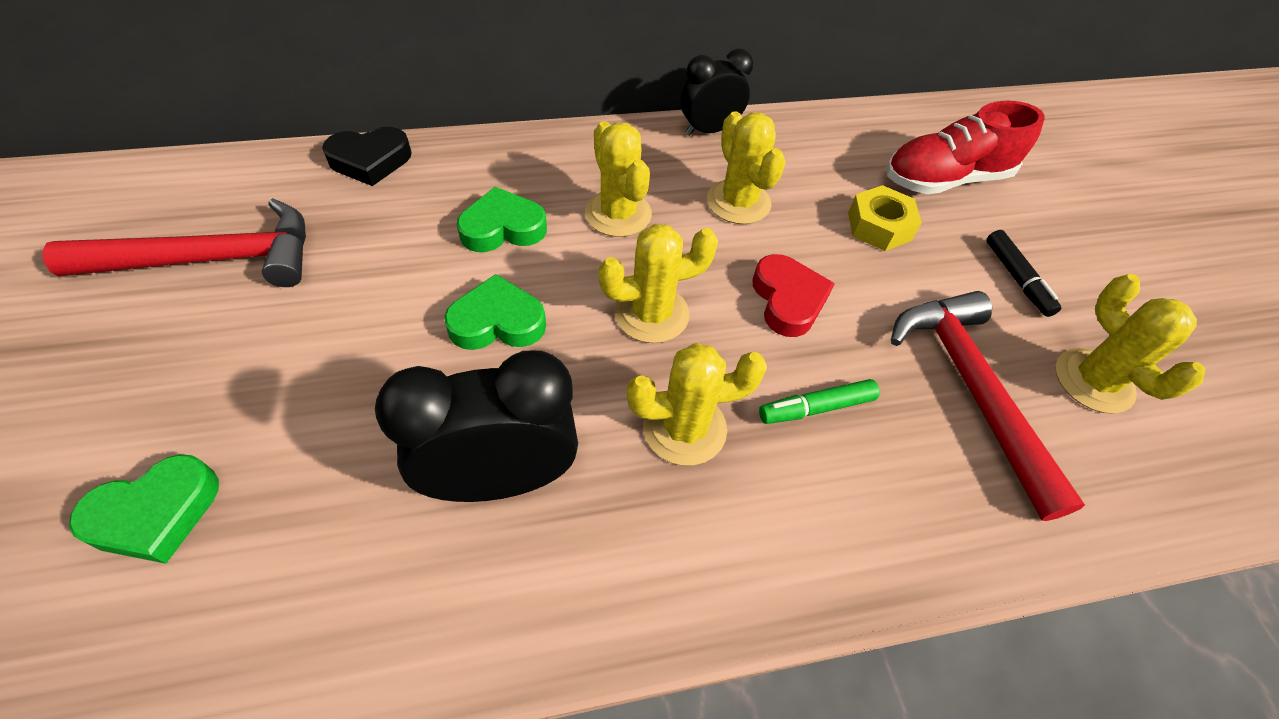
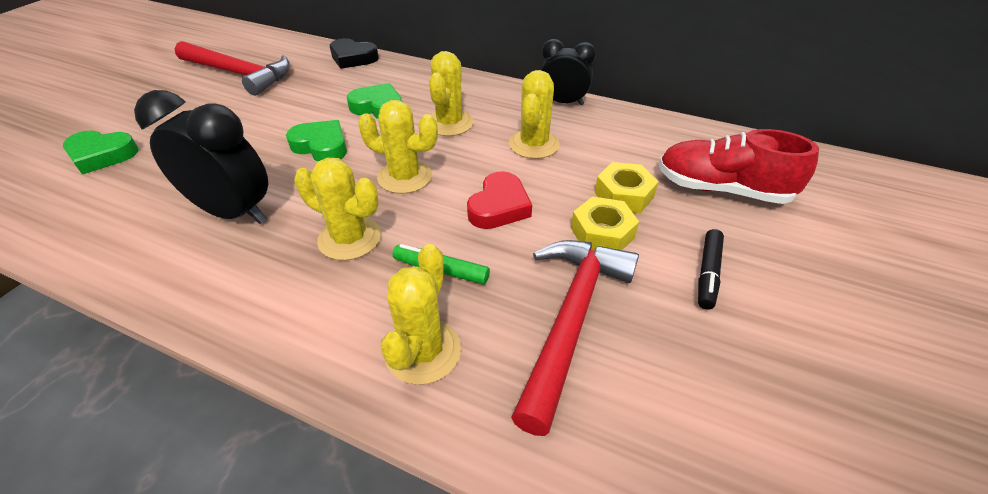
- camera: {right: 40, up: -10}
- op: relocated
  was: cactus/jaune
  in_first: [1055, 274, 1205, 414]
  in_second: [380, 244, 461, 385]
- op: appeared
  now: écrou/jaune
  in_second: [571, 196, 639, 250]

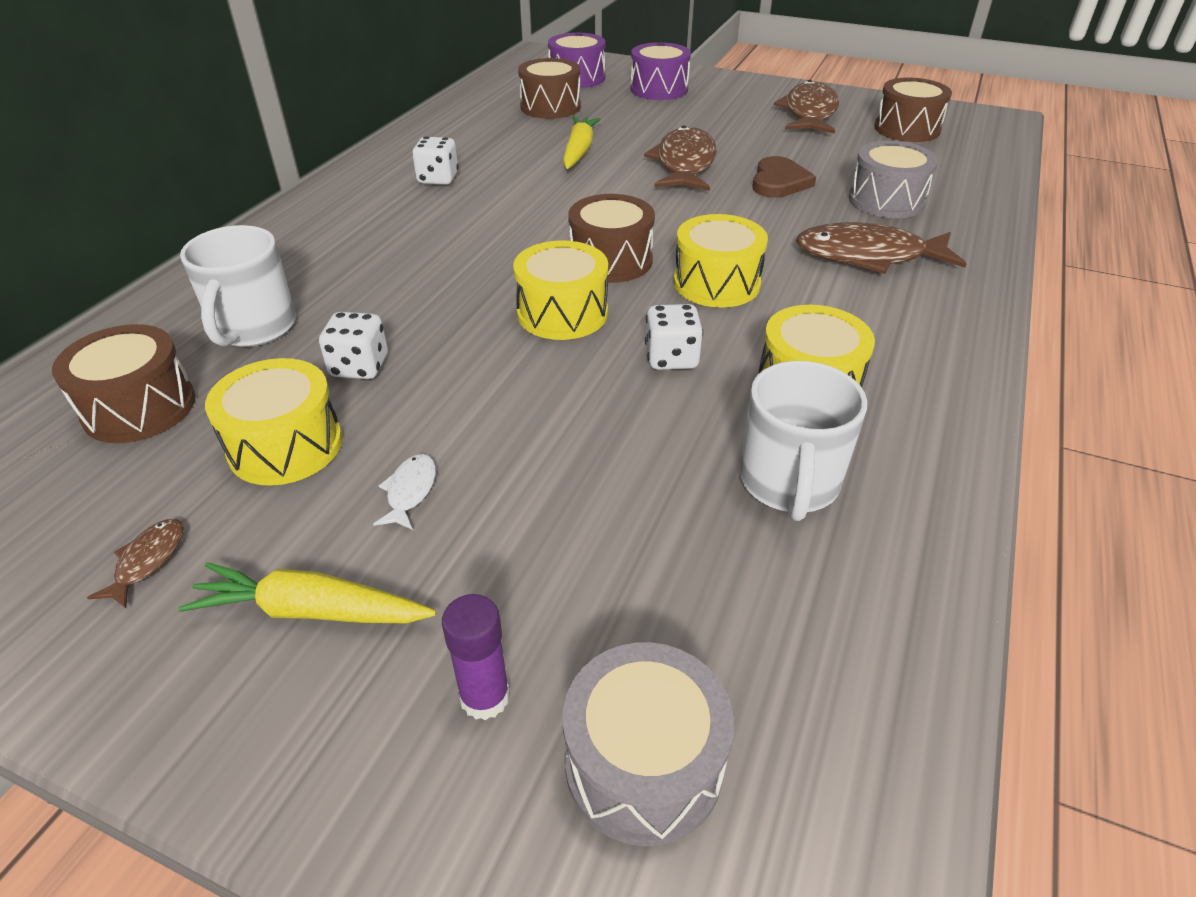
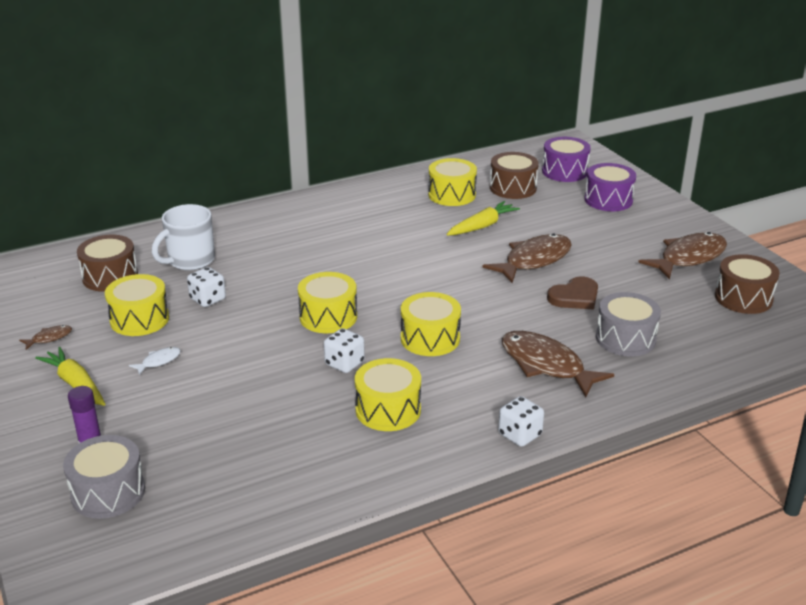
- camera: {right: 40, up: -10}
- op: appeared
  now: tambour/jaune
  in_second: [428, 158, 477, 206]
- op: relocated
  was: dé/blanc
  in_first: [412, 136, 459, 185]
  in_second: [498, 396, 544, 447]
- op: missing
  was: tambour/marron
  in_first: [568, 194, 655, 283]
- op: missing
  was: tasse/blanc
  in_first: [740, 361, 867, 521]

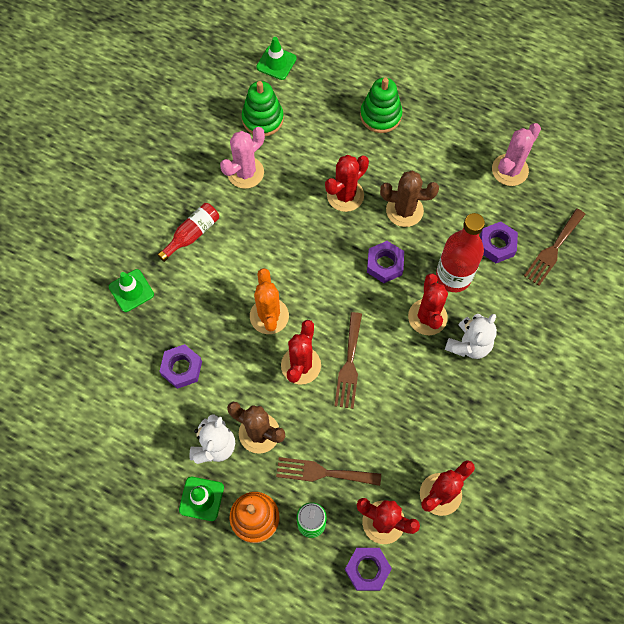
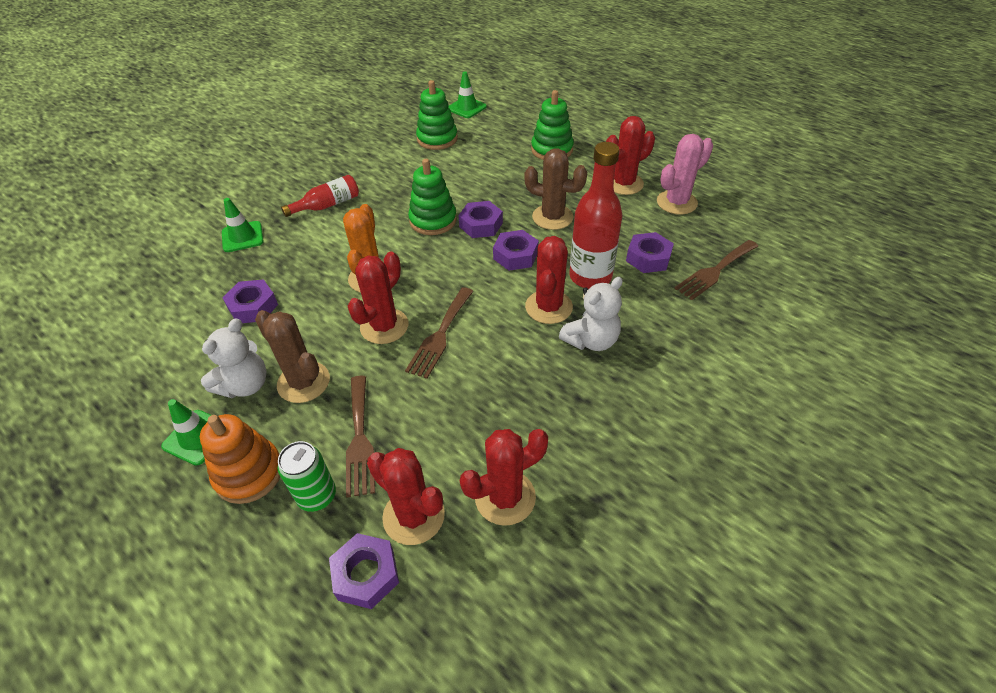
- camera: {right: 15, up: -20}
- op: spun
  was: fourchette/marron
  in_first: [276, 457, 381, 486]
  in_second: [346, 376, 375, 497]
  clockwise: -120
- op: appeared
  now: jouet à empiler/vert
  in_second: [408, 159, 457, 235]
- op: appeared
  now: écrou/violet
  in_second: [458, 201, 503, 238]
- op: relocated
  was: cactus/rouge
  in_first: [325, 155, 369, 212]
  in_second: [606, 116, 655, 195]
- op: missing
  was: cactus/rose
  in_first: [220, 127, 265, 189]

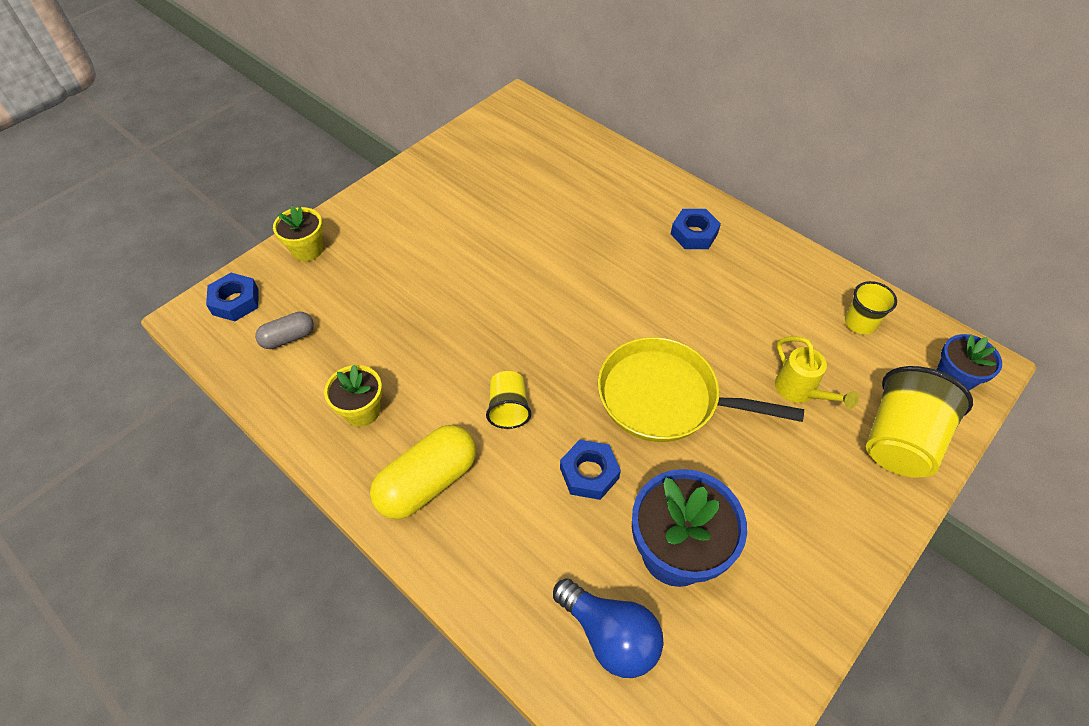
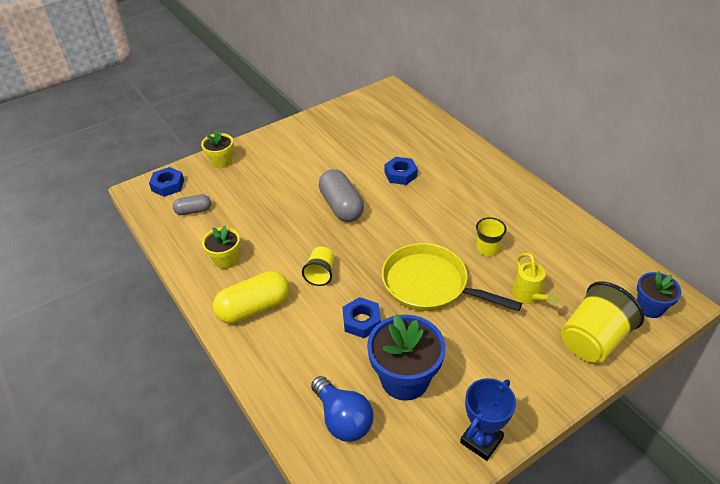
- camera: {right: 15, up: -10}
- op: appeared
  now: gélule/gris
  in_second: [319, 169, 364, 222]
- op: relocated
  was: écrou/bleu
  in_first: [671, 209, 721, 249]
  in_second: [385, 157, 418, 185]
- op: appeared
  now: trophée/bleu
  in_second: [460, 378, 516, 461]
- op: relocated
  was: gobelet/jaune
  in_first: [845, 281, 897, 334]
  in_second: [476, 217, 507, 256]

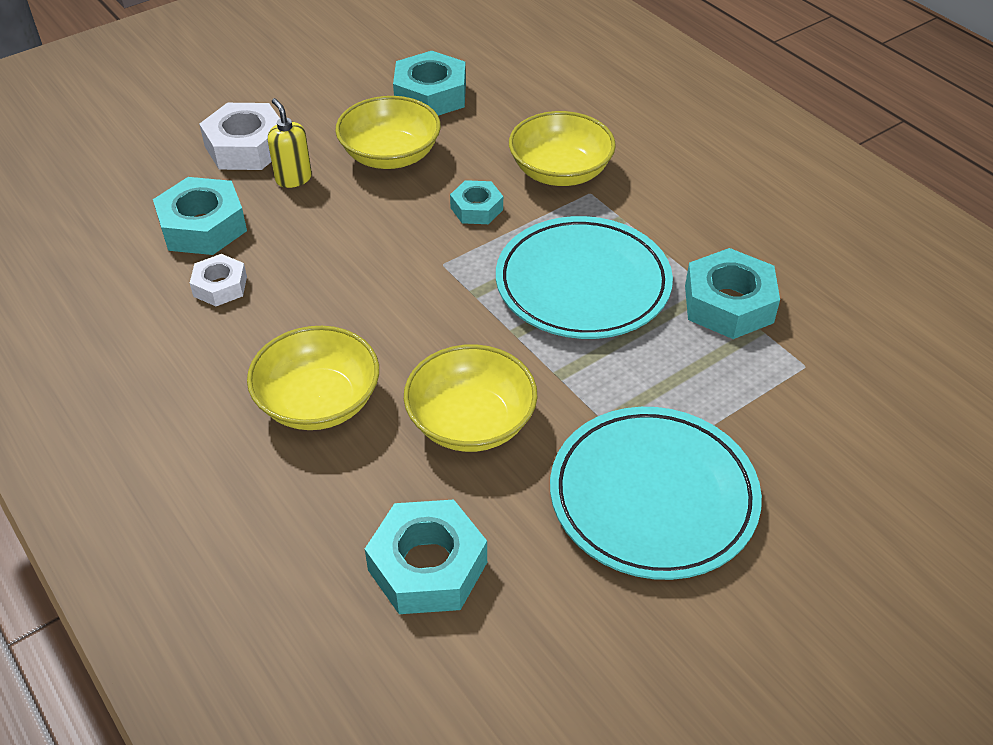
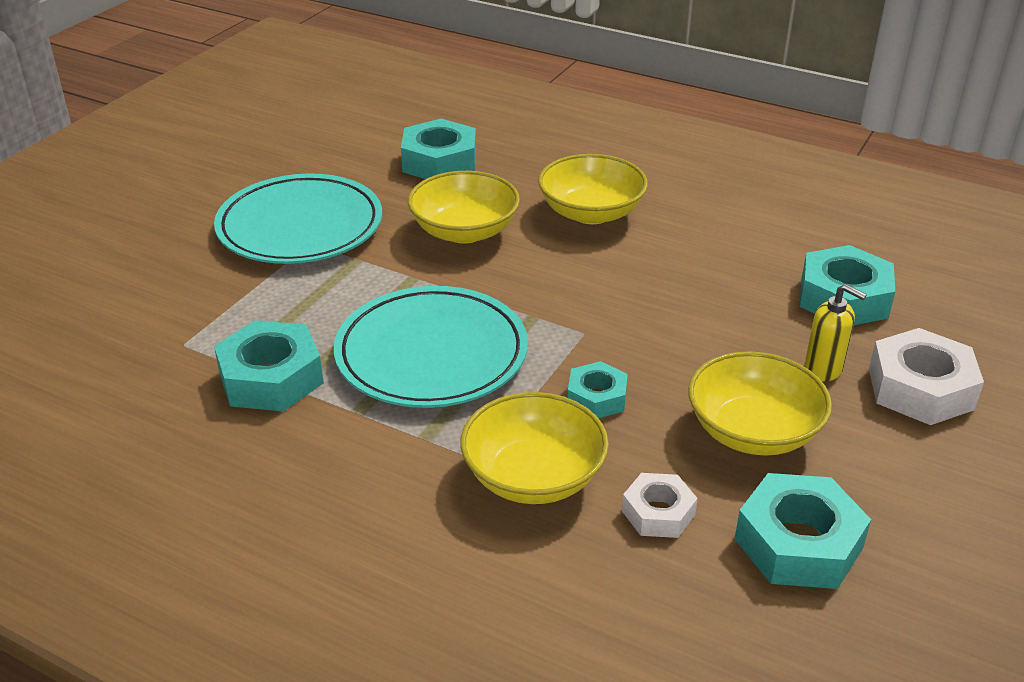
- camera: {right: 155, up: -10}
- op: relocated
  was: écrou/blanc
  in_first: [190, 254, 247, 306]
  in_second: [622, 473, 698, 538]

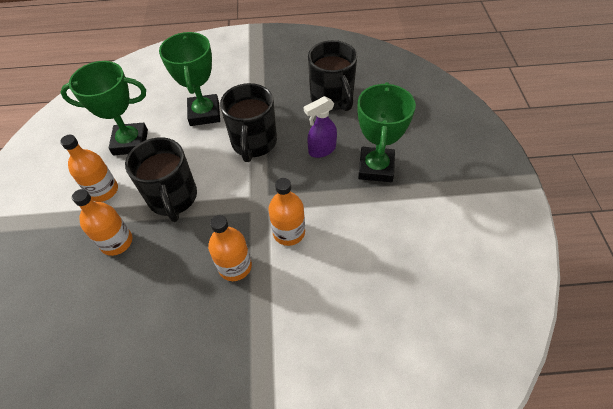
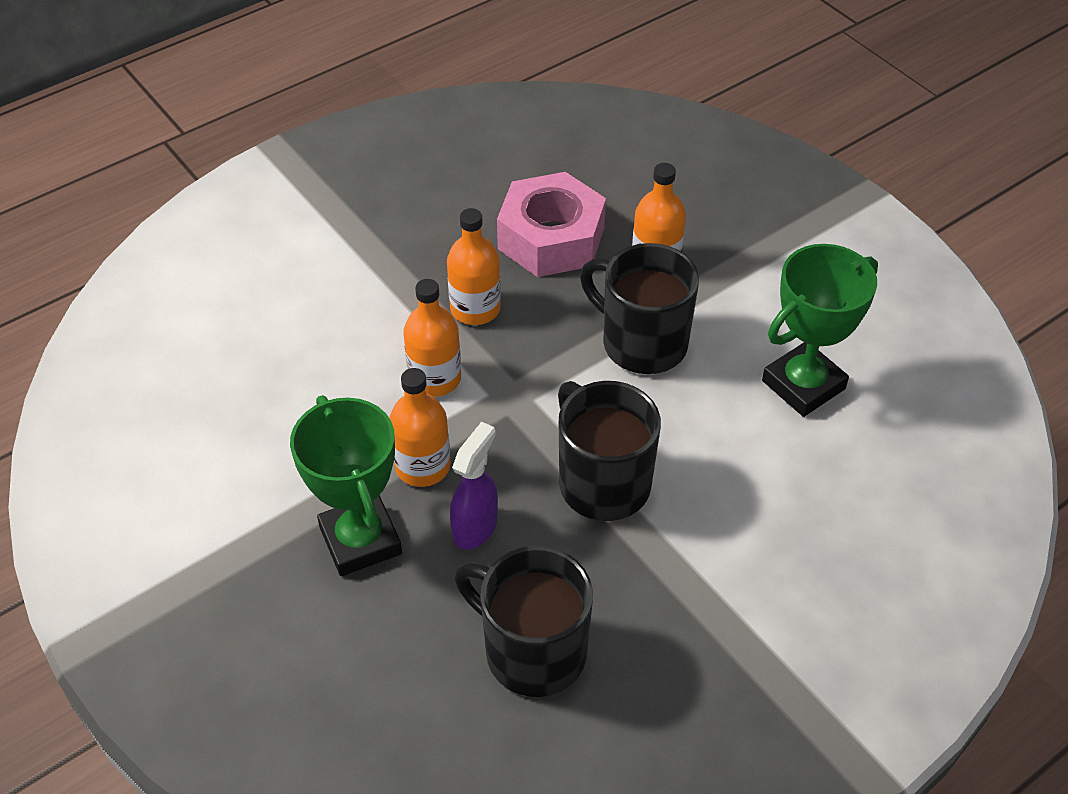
- camera: {right: 145, up: -5}
- op: relocated
  was: bouteille/orange
  in_first: [60, 135, 118, 202]
  in_second: [389, 368, 450, 487]
- op: appeared
  now: écrou/rose
  in_second: [497, 172, 606, 277]
- op: missing
  was: trophée/vert
  in_first: [159, 32, 220, 126]

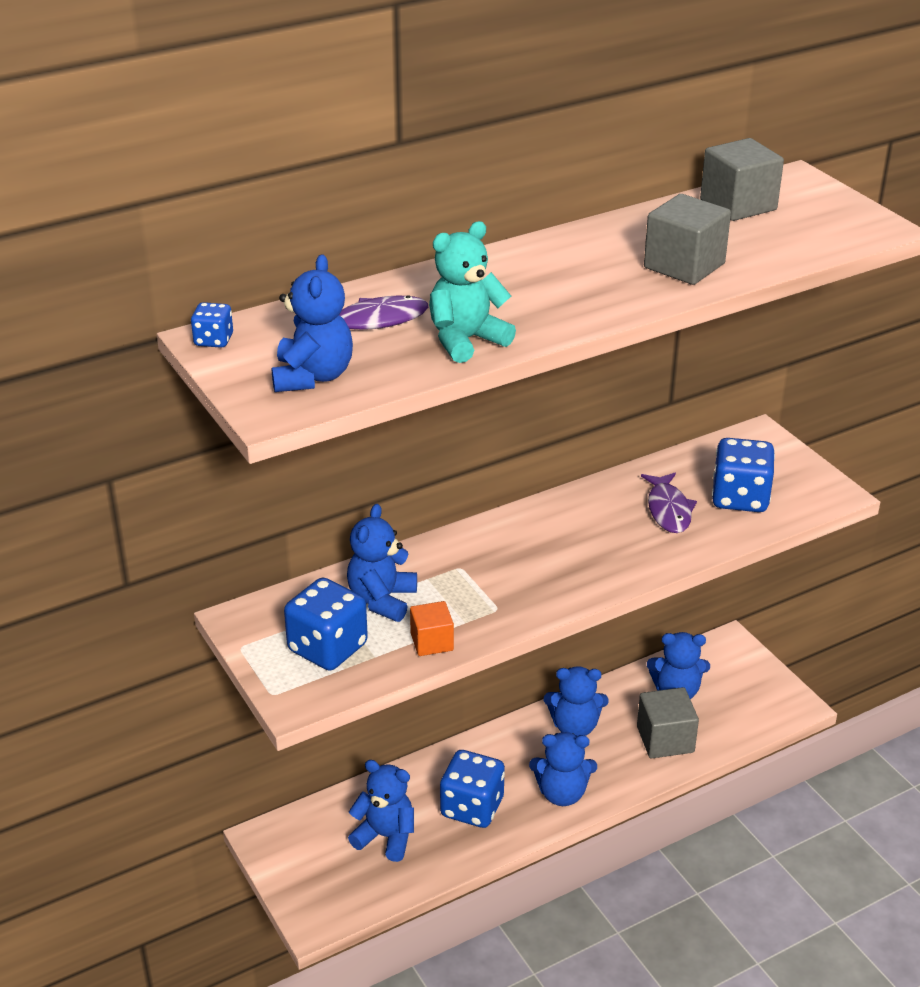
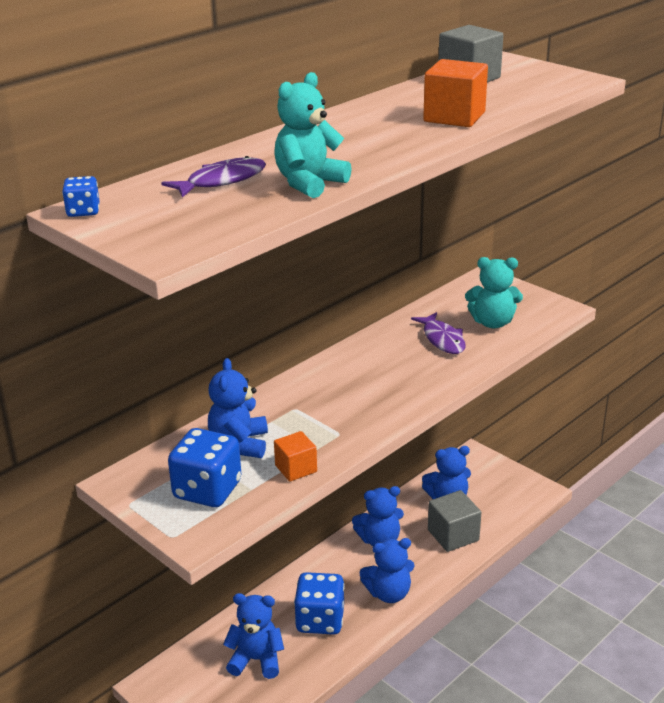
- camera: {right: -15, up: -5}
- op: colour
  was: cube/gris
  now: cube/orange
  in_first: [644, 194, 731, 285]
  in_second: [423, 59, 488, 127]
- op: exchanged
  was: dé/bleu
  now: ours en peluche/turquoise
  in_first: [712, 438, 775, 512]
  in_second: [465, 257, 523, 329]
- op: missing
  was: ours en peluche/bleu
  in_first: [271, 254, 353, 392]

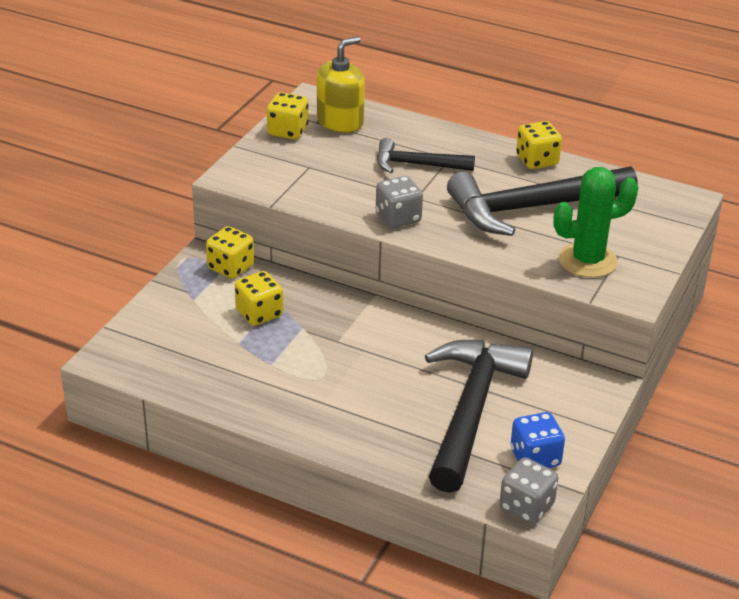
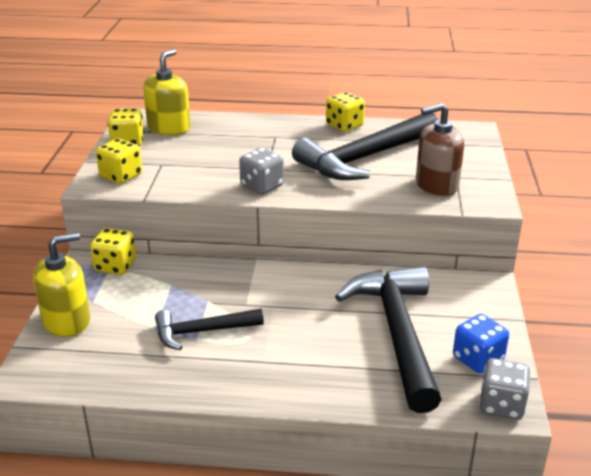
- camera: {right: -20, up: -5}
- op: appeared
  now: distributeur de savon/jaune
  in_second: [33, 232, 90, 337]
- op: relocated
  was: dé/jaune
  in_first: [235, 271, 283, 326]
  in_second: [96, 139, 142, 184]
- op: relocated
  was: marteau/noir
  in_first: [377, 138, 475, 173]
  in_second: [155, 309, 264, 350]
- op: exchanged
  was: cactus/vert
  now: distributeur de savon/marron
  in_first: [553, 167, 638, 278]
  in_second: [416, 103, 464, 196]

